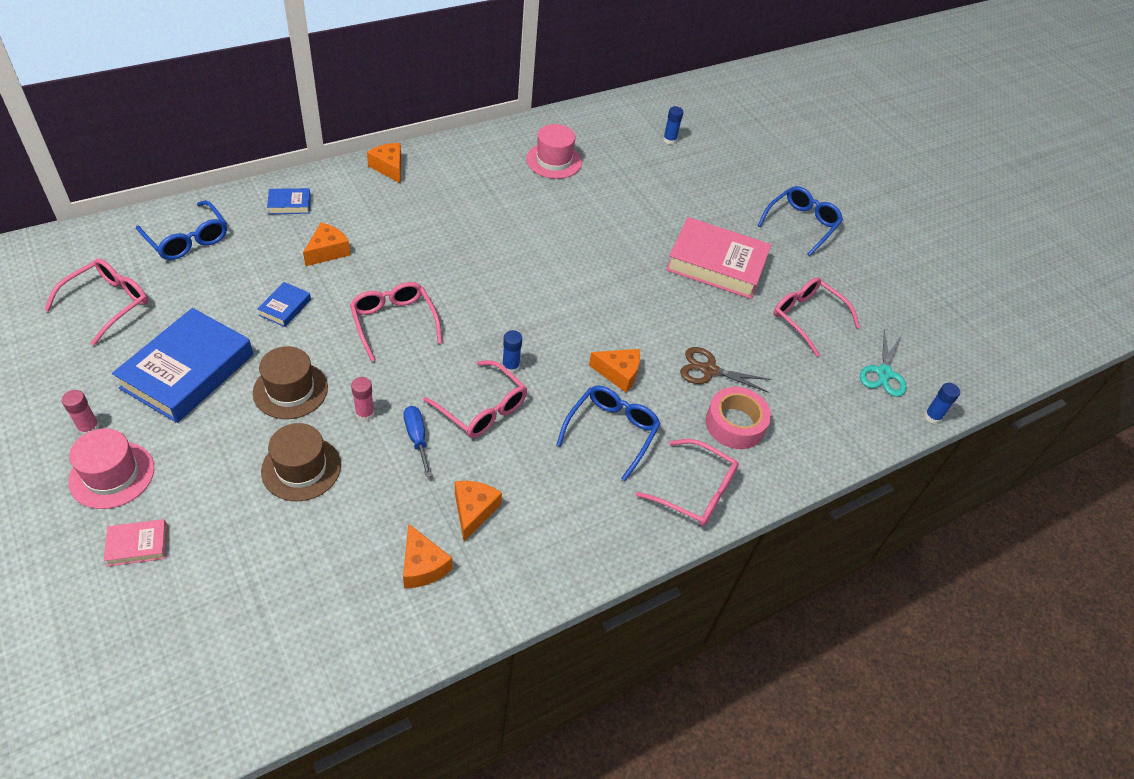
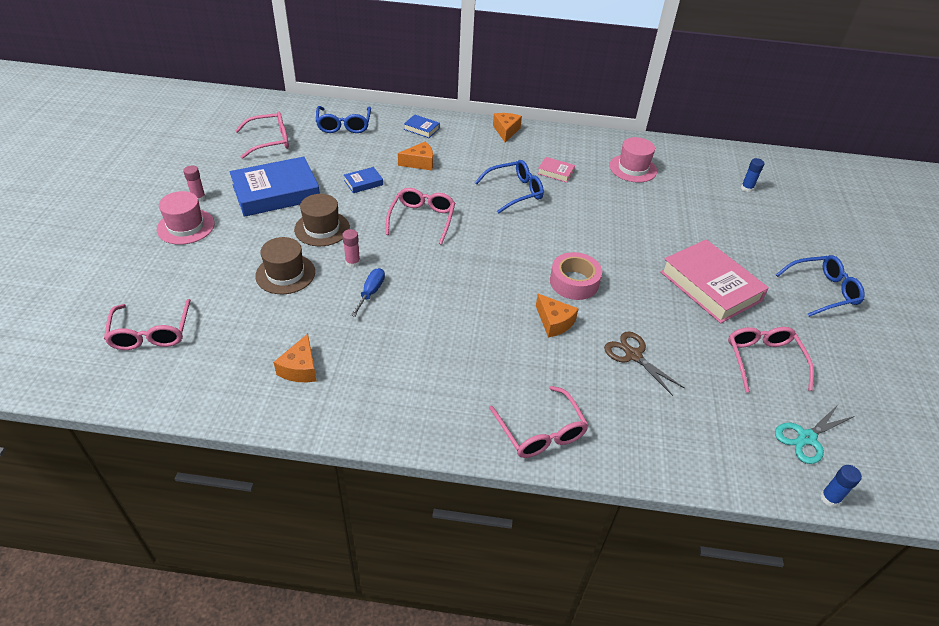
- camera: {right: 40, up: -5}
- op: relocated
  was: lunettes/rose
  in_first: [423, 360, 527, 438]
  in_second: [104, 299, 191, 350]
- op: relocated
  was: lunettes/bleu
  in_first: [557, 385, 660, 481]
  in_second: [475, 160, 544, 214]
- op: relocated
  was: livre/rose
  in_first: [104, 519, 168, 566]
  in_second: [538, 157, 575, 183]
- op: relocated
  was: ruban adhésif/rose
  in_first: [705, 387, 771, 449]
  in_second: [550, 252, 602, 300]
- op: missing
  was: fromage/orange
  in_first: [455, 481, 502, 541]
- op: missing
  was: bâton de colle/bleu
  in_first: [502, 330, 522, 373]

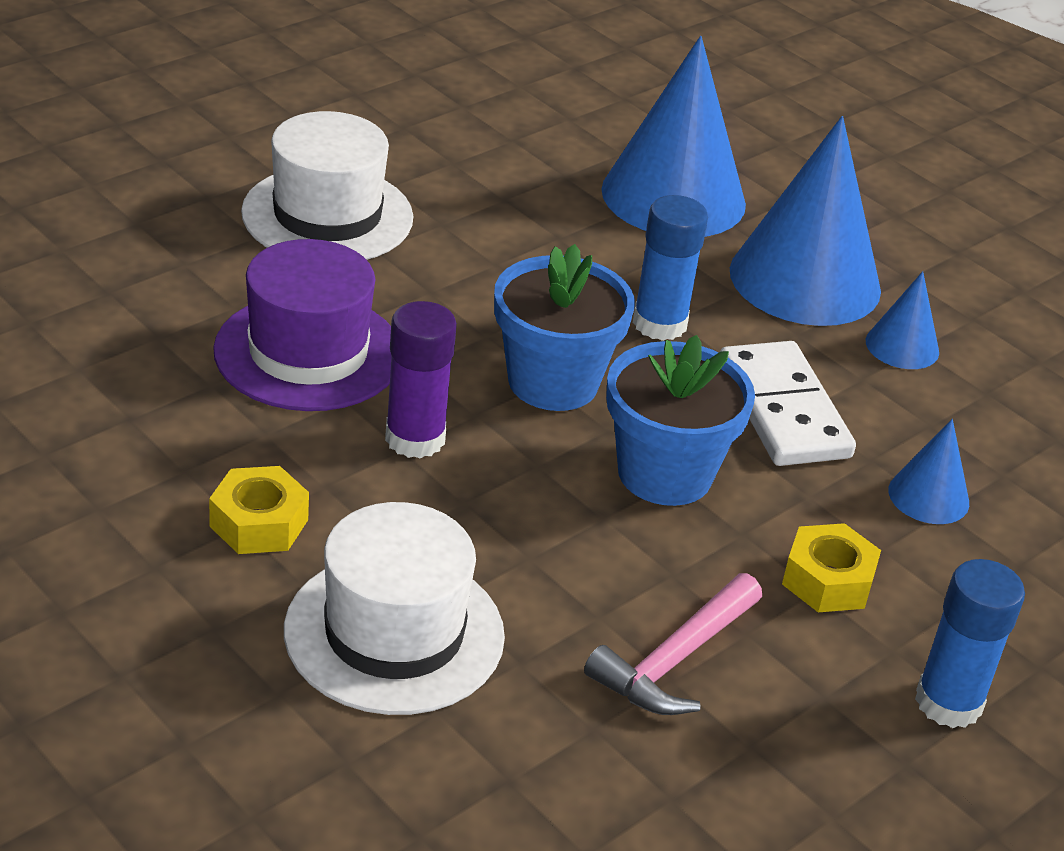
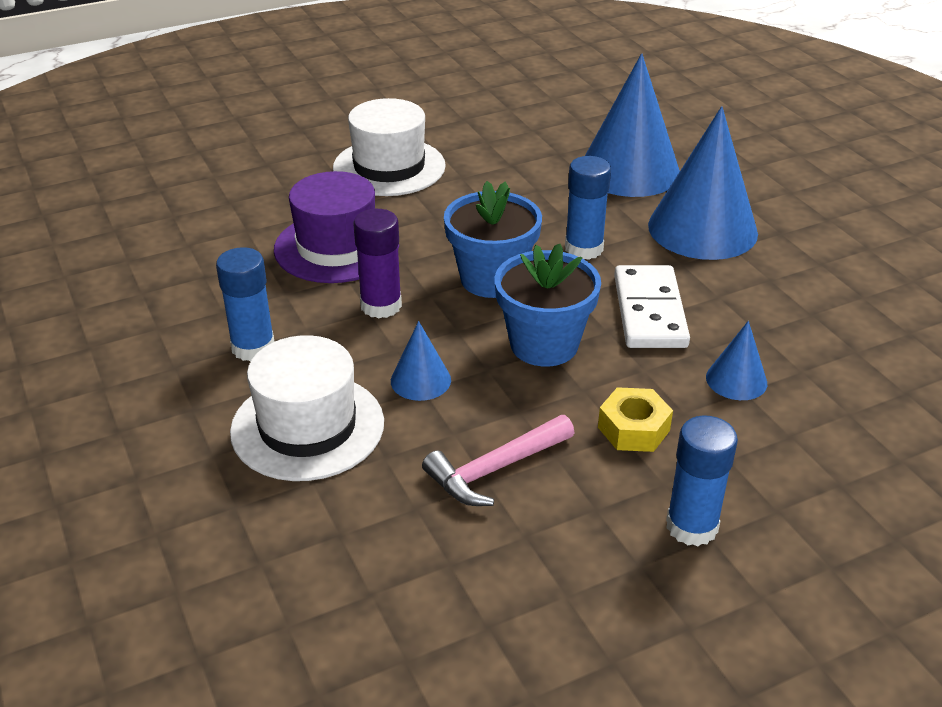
- camera: {right: 20, up: 0}
- op: exchanged
  was: écrou/jaune
  now: bâton de colle/bleu
  in_first: [209, 466, 309, 554]
  in_second: [216, 247, 274, 362]
- op: relocated
  was: cône/bleu
  in_first: [866, 271, 939, 369]
  in_second: [391, 321, 451, 401]

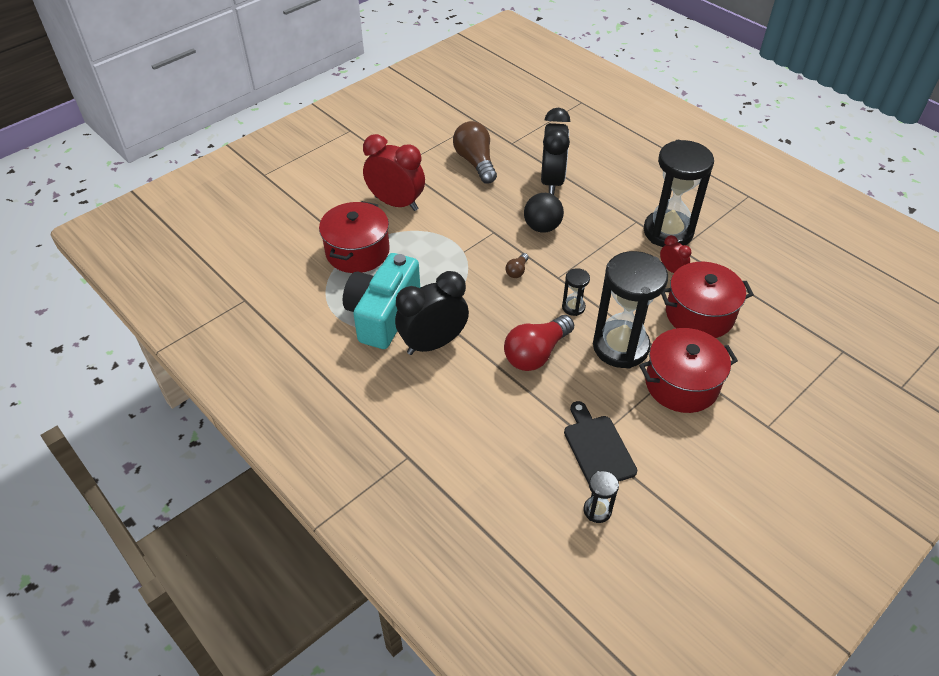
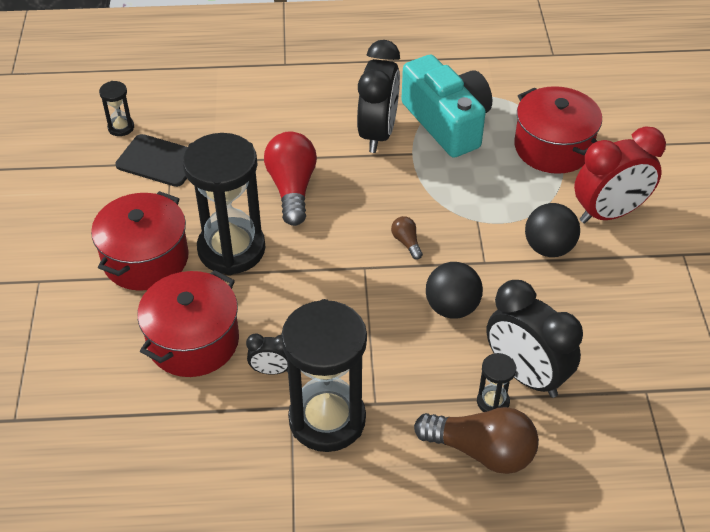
- camera: {right: 130, up: 0}
- op: colour
  was: réveil/rouge
  now: réveil/noir
  in_first: [660, 235, 691, 273]
  in_second: [246, 334, 288, 375]
- op: relocated
  was: ampoule/marron
  in_first: [453, 121, 497, 184]
  in_second: [414, 407, 539, 474]
- op: relocated
  was: sablier/noir
  in_first: [562, 268, 590, 316]
  in_second: [477, 353, 516, 412]
- op: appeared
  now: balle/noir
  in_second: [525, 203, 580, 257]

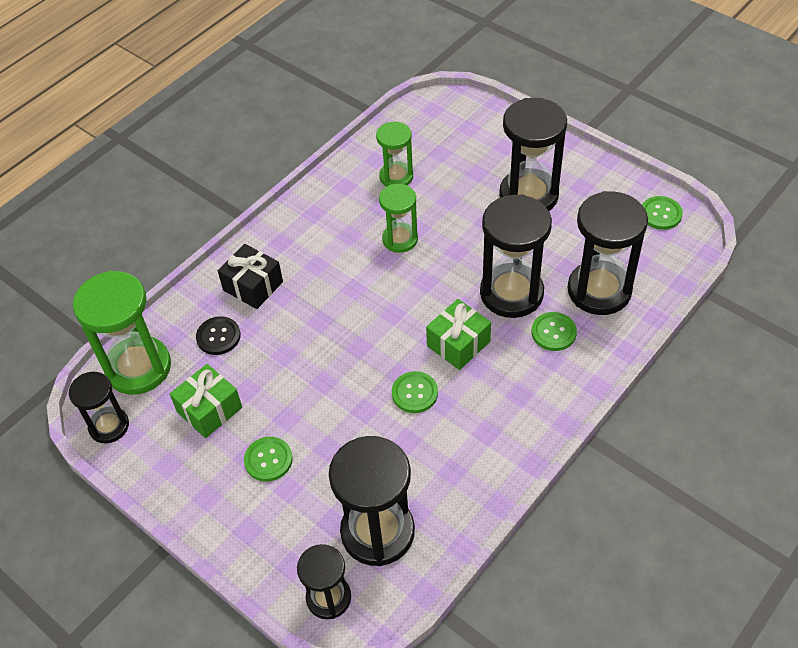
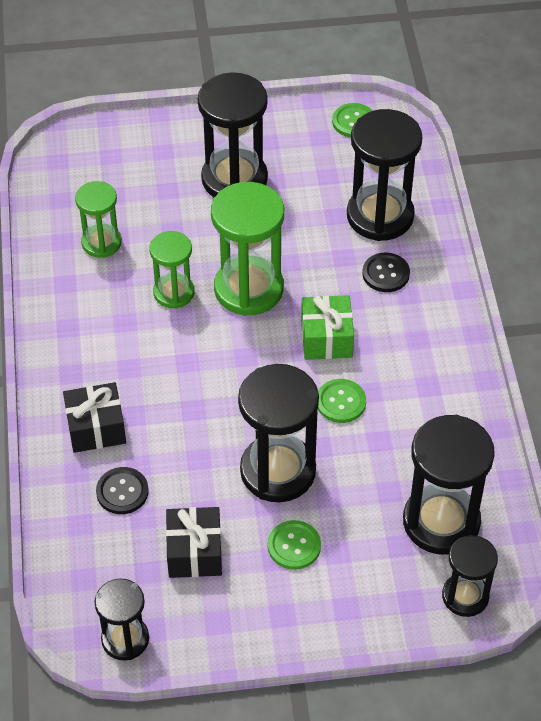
- camera: {right: -50, up: 0}
- op: colour
  was: cadeau/vert
  now: cadeau/noir
  in_first: [170, 364, 242, 438]
  in_second: [166, 507, 222, 578]
- op: relocated
  was: sablier/vert
  in_first: [73, 271, 171, 395]
  in_second: [211, 182, 284, 316]
- op: relocated
  was: sablier/noir
  in_first: [480, 195, 552, 318]
  in_second: [238, 364, 319, 502]
- op: colour
  was: bouton/vert
  now: bouton/noir
  in_first: [532, 312, 577, 351]
  in_second: [362, 252, 410, 292]

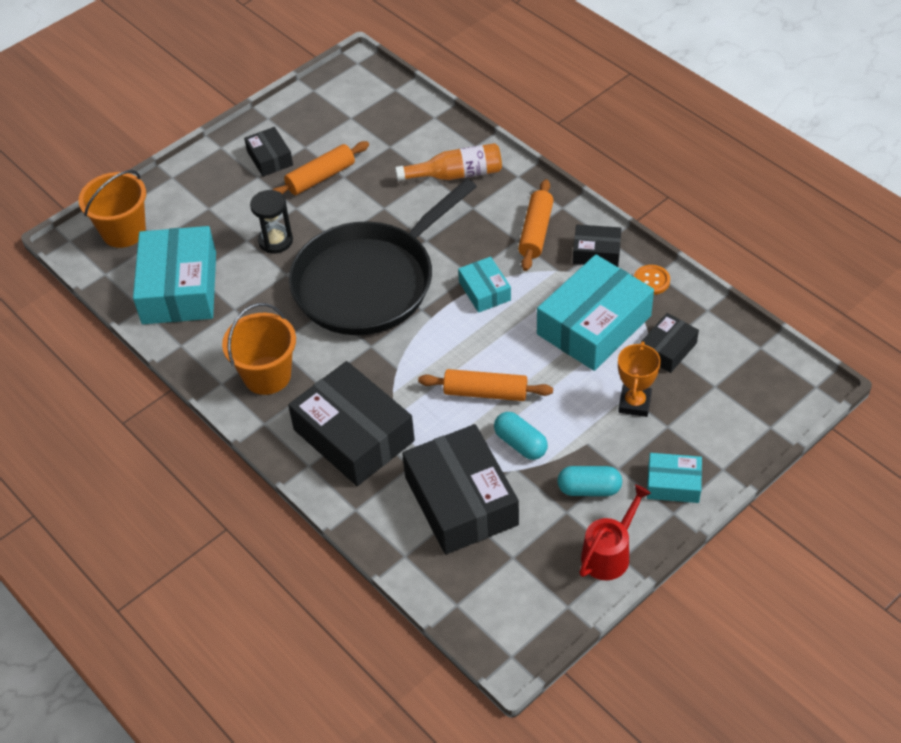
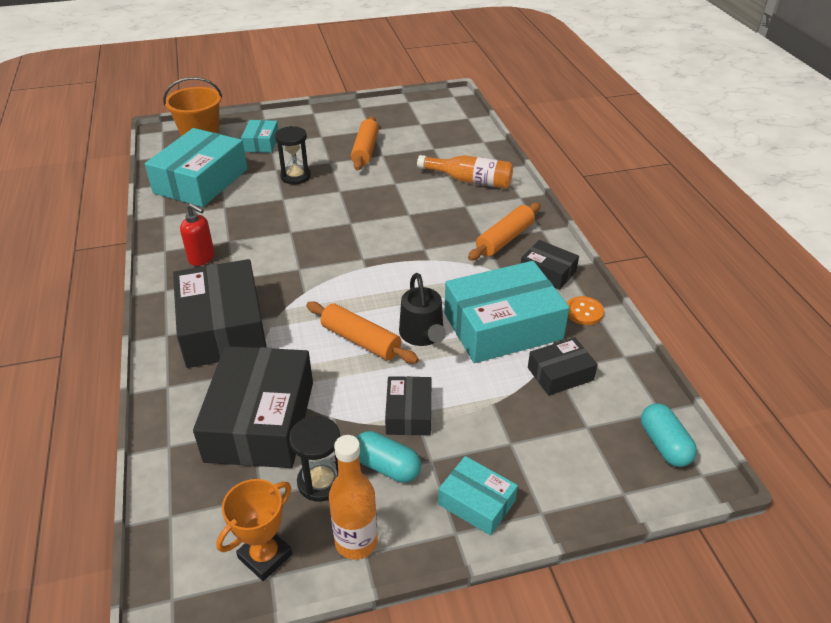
- camera: {right: 25, up: -10}
- op: exchanged
  was: seau/orange
  now: distributeur de savon/rouge
  in_first: [222, 303, 296, 395]
  in_second: [180, 203, 215, 266]
- op: relocated
  was: trophée/orange
  in_first: [618, 341, 661, 417]
  in_second: [216, 479, 292, 581]
- op: relocated
  was: boîte/turquoise
  in_first: [458, 257, 511, 313]
  in_second: [241, 120, 278, 153]
- op: appeared
  now: sablier/noir
  in_second: [289, 416, 340, 502]
- op: exchanged
  was: arrosoir/rouge
  now: bouteille/orange
  in_first: [580, 484, 651, 580]
  in_second: [329, 435, 378, 560]
- op: spun
  was: rouleau à pâtisserie/orange
  in_first: [272, 141, 369, 195]
  in_second: [351, 116, 379, 170]
  clockwise: -75
- op: relocated
  was: boîte/noir
  in_first: [244, 127, 293, 177]
  in_second: [385, 376, 431, 435]
- op: appeared
  now: arrosoir/noir
  in_second: [399, 273, 446, 346]
- op: relocated
  was: gélule/turquoise
  in_first: [494, 412, 548, 460]
  in_second: [641, 403, 697, 467]
- op: missing
  was: poêle/noir
  in_first: [289, 178, 477, 335]

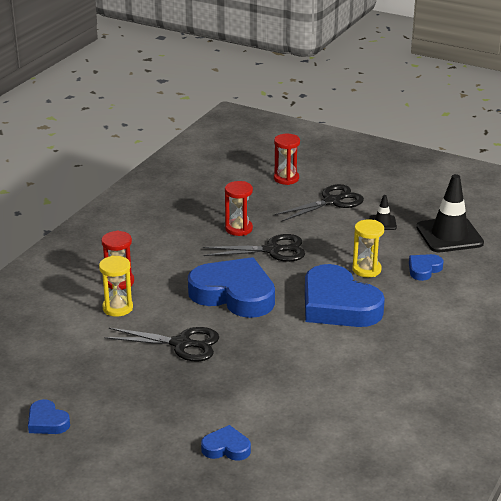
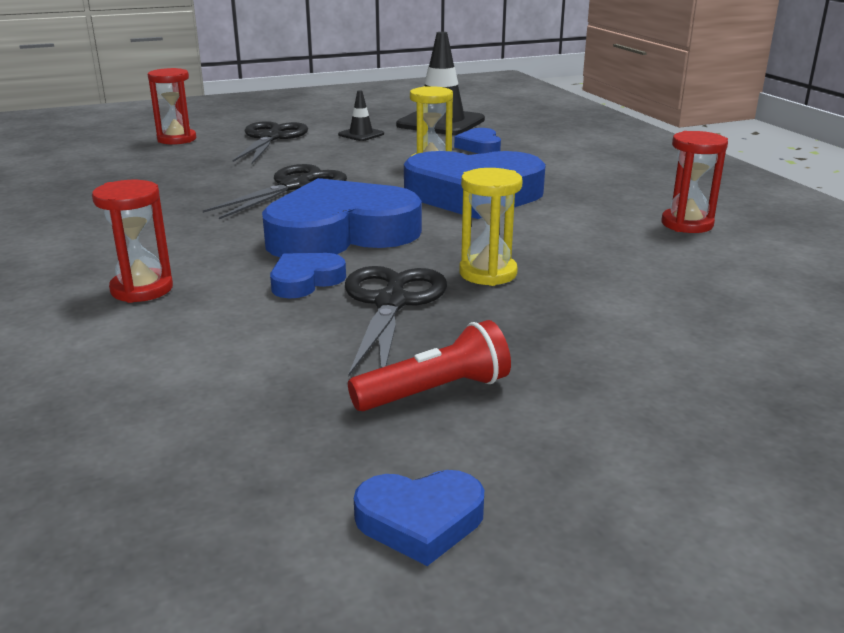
- camera: {right: -50, up: -5}
- op: relocated
  was: cœur/bleu
  in_first: [201, 425, 251, 461]
  in_second: [270, 253, 346, 299]
- op: spun
  was: ciseaux/noir
  in_first: [104, 327, 219, 362]
  in_second: [345, 266, 447, 376]
  clockwise: -45
- op: appeared
  now: lampe de poche/rouge
  in_second: [348, 320, 511, 411]
- op: relocated
  was: sablier/jaune
  in_first: [99, 255, 133, 317]
  in_second: [459, 168, 523, 286]
- op: relocated
  was: sablier/rouge
  in_first: [225, 181, 253, 236]
  in_second: [661, 131, 728, 233]

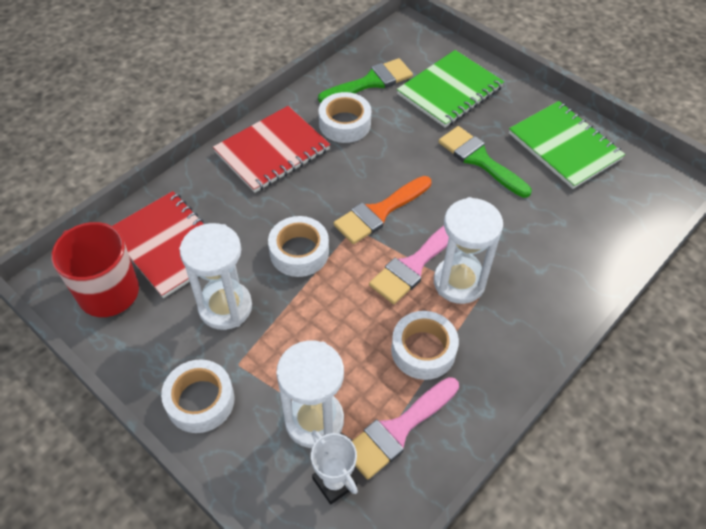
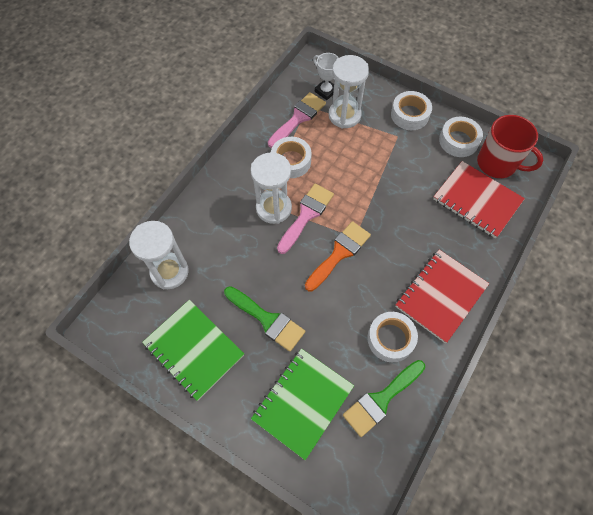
- camera: {right: 170, up: 10}
- op: relocated
  was: sablier/blanc
  in_first: [179, 223, 252, 330]
  in_second: [129, 221, 189, 289]
- op: relocated
  was: ruban adhésif/blanc
  in_first: [268, 216, 329, 277]
  in_second: [439, 116, 483, 157]

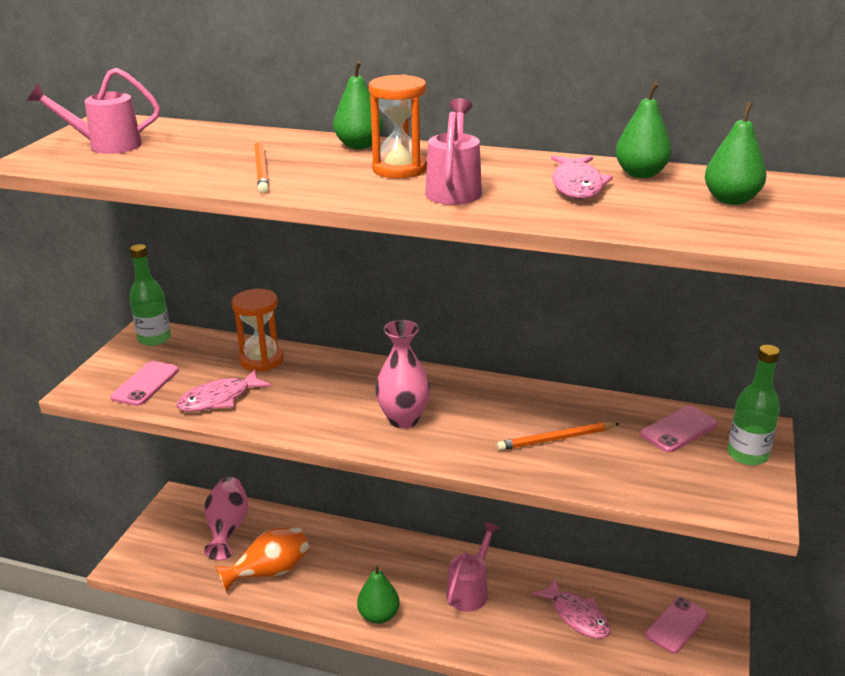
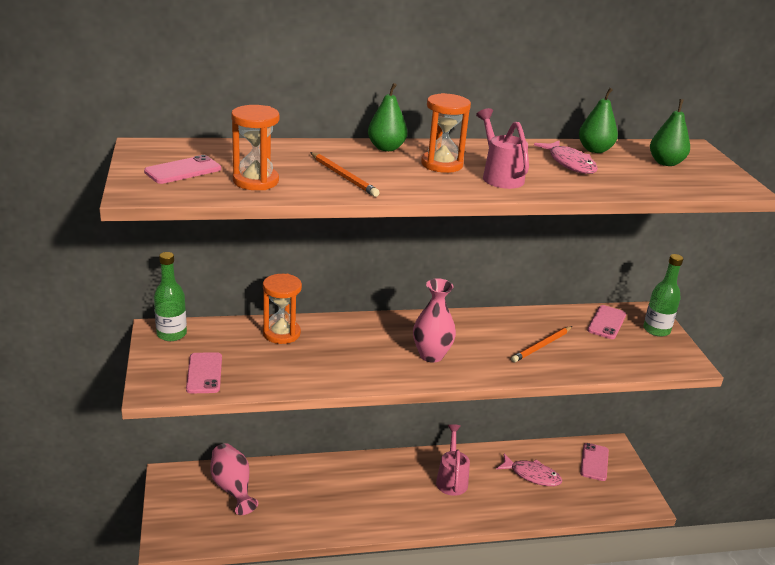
- camera: {right: -30, up: 0}
- op: exchanged
  was: arrosoir/rose
  now: téléphone/rose
  in_first: [27, 68, 160, 154]
  in_second: [144, 155, 221, 184]
- op: appeared
  now: sablier/orange
  in_second: [231, 105, 279, 190]
- op: missing
  was: poisson/rose
  in_first: [176, 369, 271, 412]
- op: missing
  was: vase/orange
  in_first: [215, 527, 310, 592]
- op: missing
  was: poire/vert
  in_first: [357, 564, 399, 624]

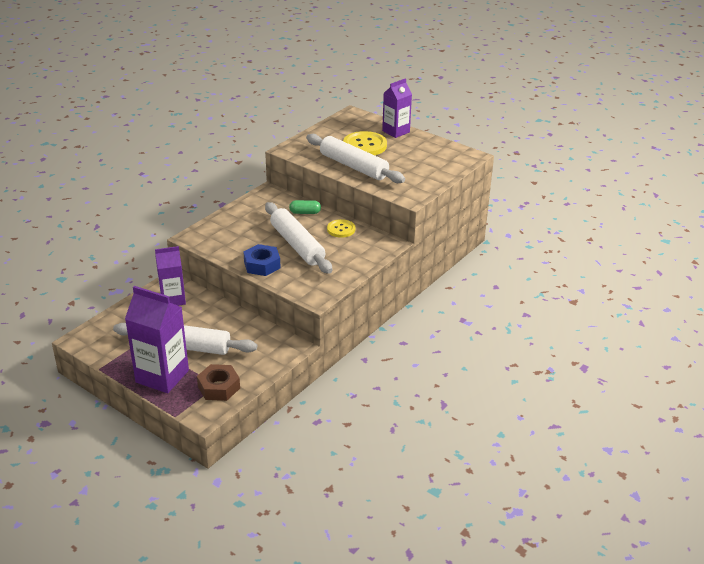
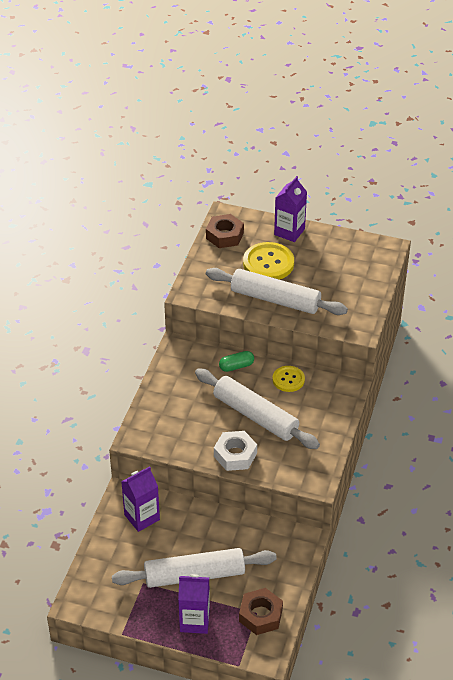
- camera: {right: -20, up: 10}
- op: size
  was: brique de lait/violet
  in_first: [125, 286, 189, 393]
  in_second: [178, 574, 210, 634]
  ratio: 0.65
- op: appeared
  now: écrou/marron
  in_second: [206, 214, 244, 248]
- op: colour
  was: écrou/bleu
  now: écrou/blanc
  in_first: [243, 244, 281, 276]
  in_second: [214, 431, 257, 471]

